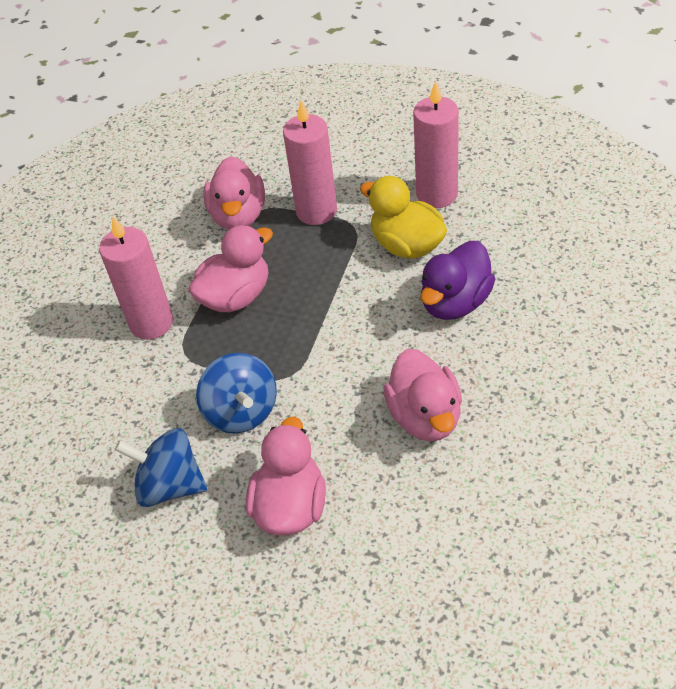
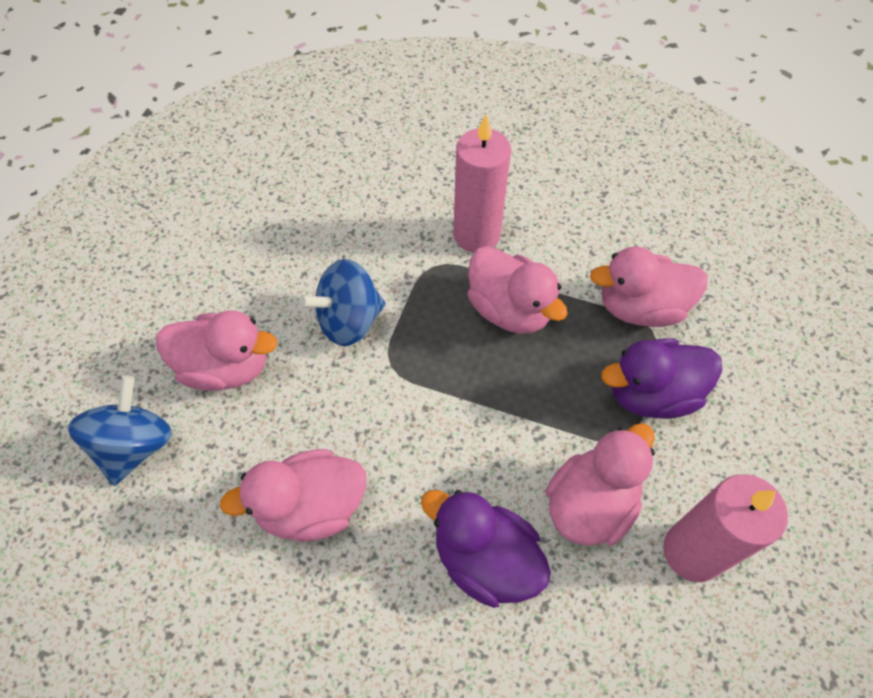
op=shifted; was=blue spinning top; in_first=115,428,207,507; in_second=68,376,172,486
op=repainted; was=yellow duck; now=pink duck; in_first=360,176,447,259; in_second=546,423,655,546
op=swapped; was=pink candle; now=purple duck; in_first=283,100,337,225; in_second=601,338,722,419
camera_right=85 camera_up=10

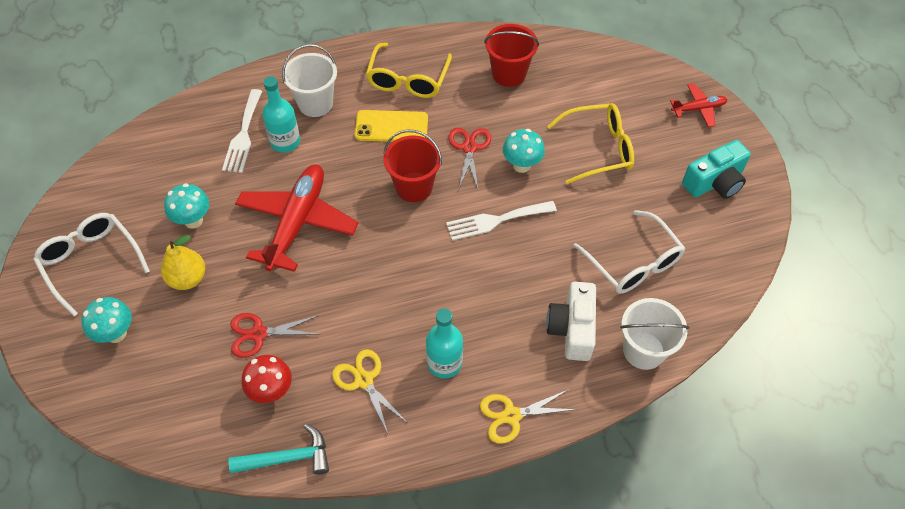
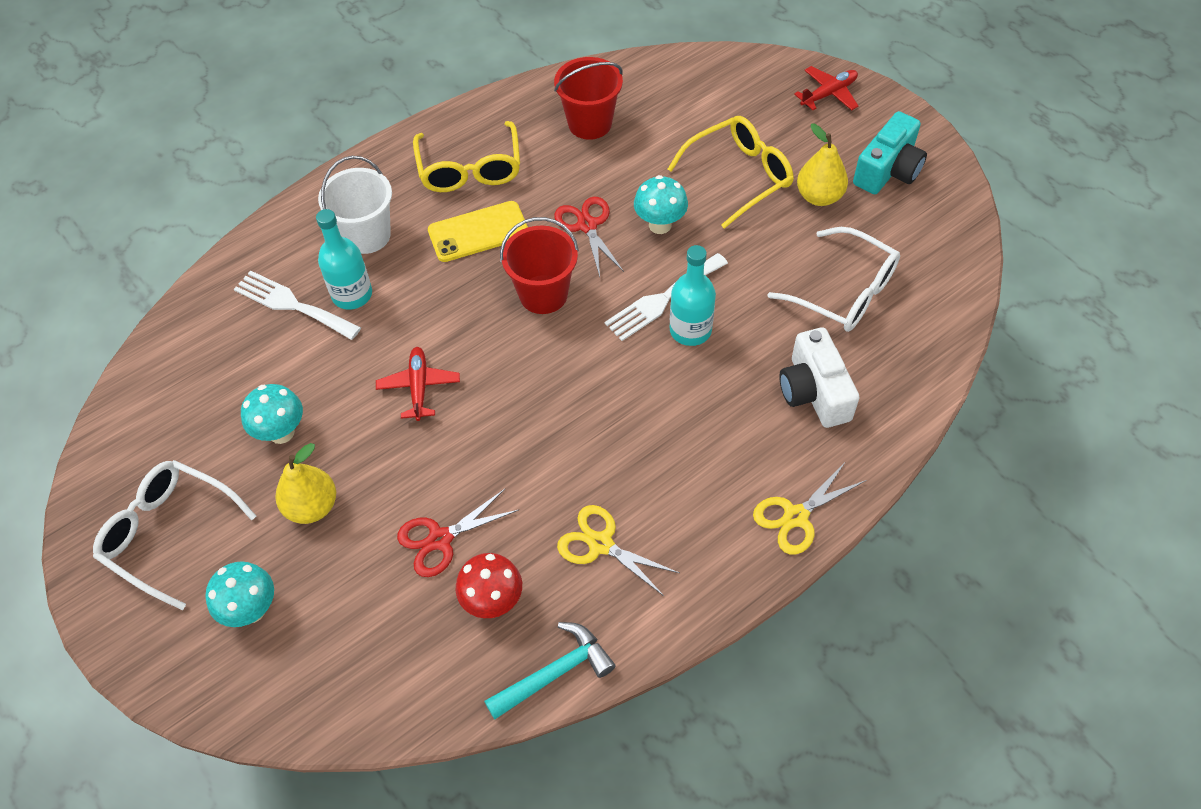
op=rotated; was=white fork; in_first=222,89,262,173; in_second=234,270,361,340; clockwise=135
op=scaled; was=red plane; in_first=235,164,358,272; in_second=376,347,460,421; ratio=0.5
op=shifted; was=turquoise bottle; in_first=426,309,463,378; in_second=670,245,716,346
op=new; now=yellow pear; in_second=797,124,848,206
op=gone; was=white bucket; in_first=620,298,690,370
camera_right=-20 camera_up=0

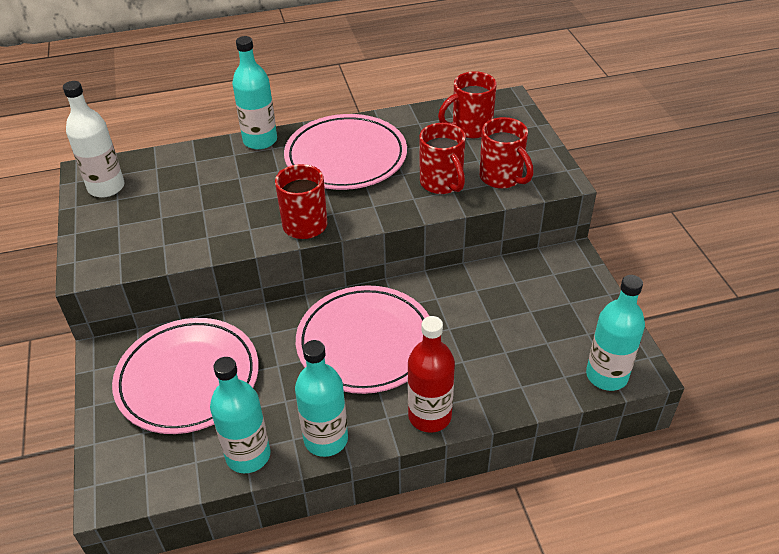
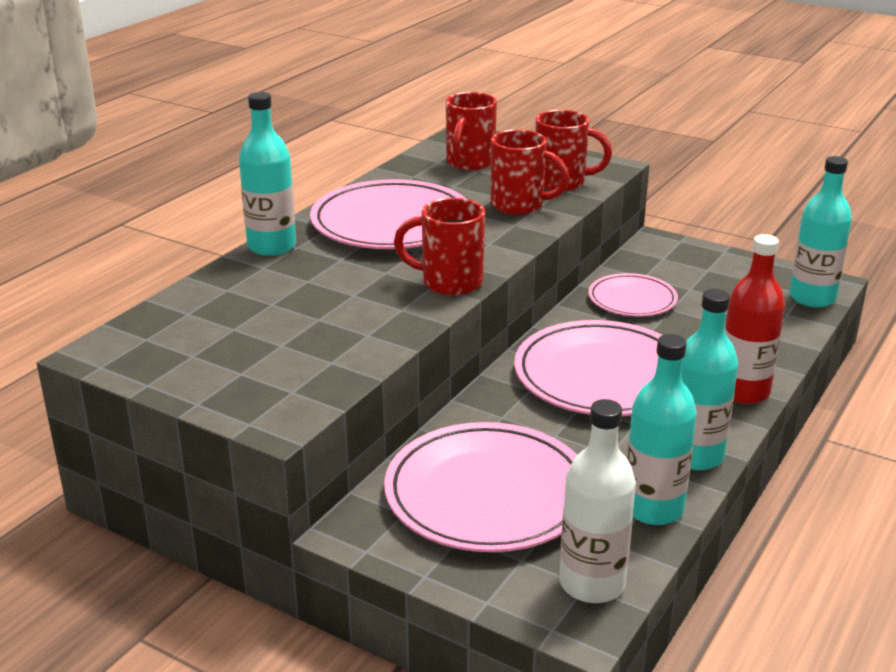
op=shifted; was=white bottle; in_first=63,81,125,198; in_second=559,399,636,603
op=new; now=pink plate; in_second=589,273,678,317
camera_right=-45 camera_up=-15

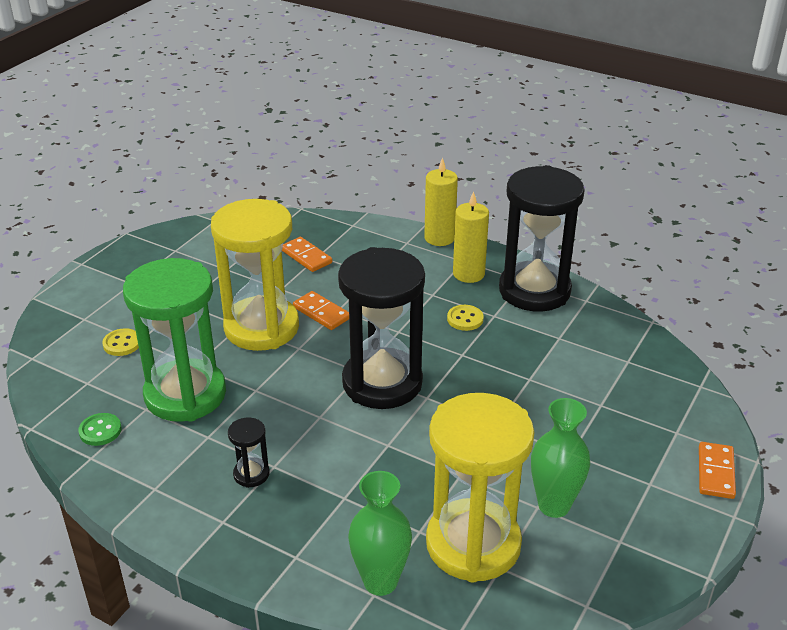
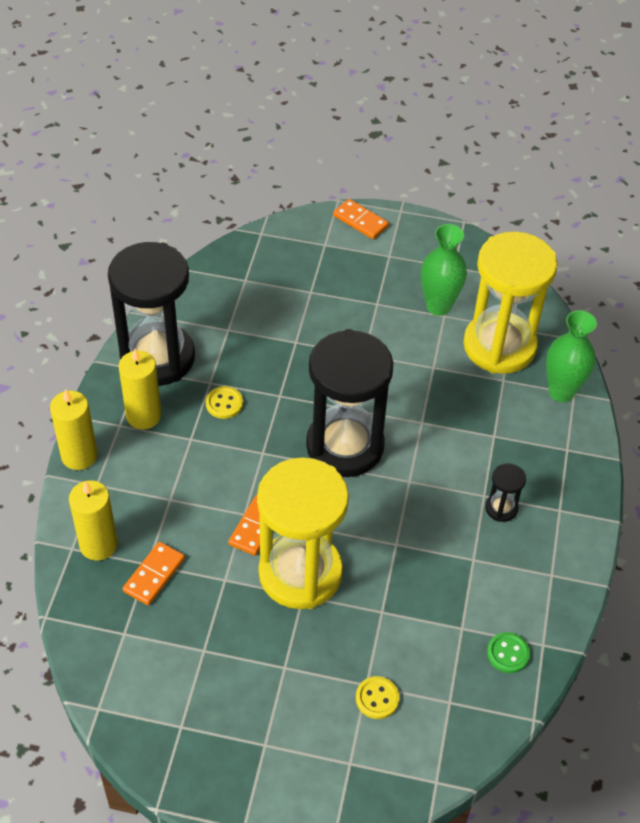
op=new; now=yellow candle; in_second=69,480,118,561
op=rotated; was=orange domino; in_first=699,442,736,499; in_second=333,199,389,239; clockwise=45
op=gone; was=green hourglass; in_first=123,258,226,422
camera_right=-110 camera_up=15

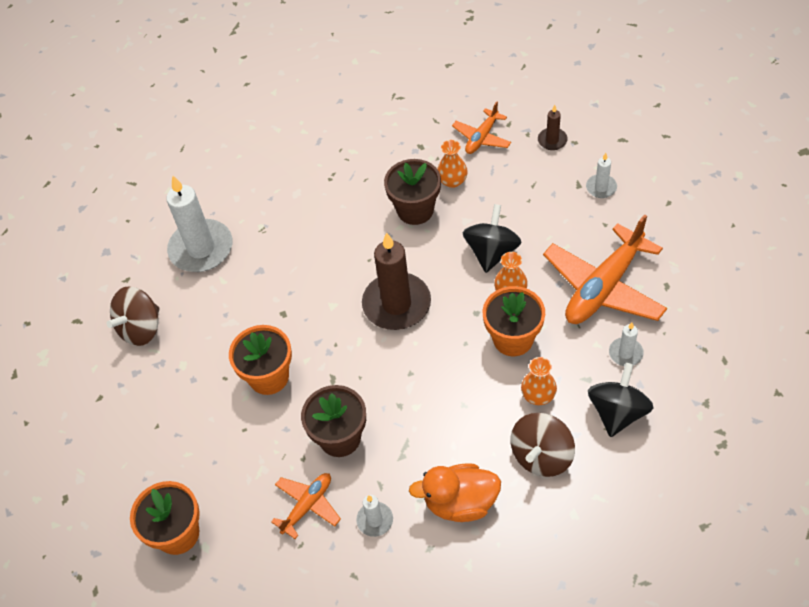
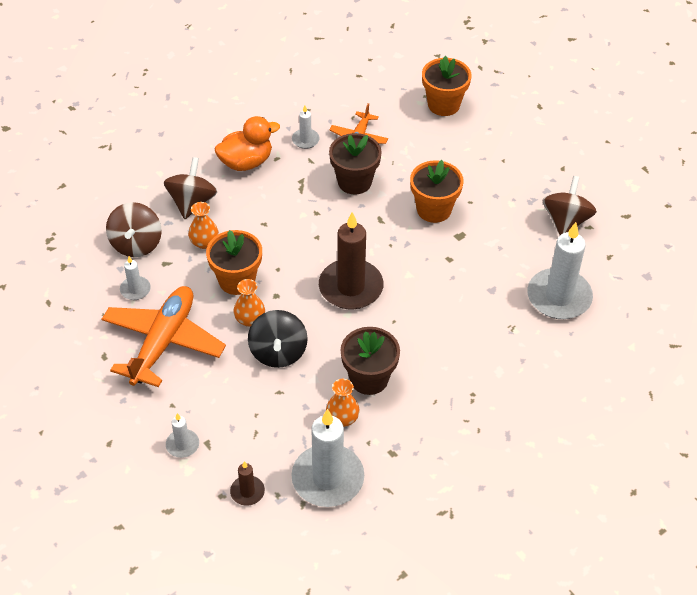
op=repainted; was=black spinning top; now=brown spinning top; in_first=588,363,654,437; in_second=106,202,162,257
op=swapped; was=orange plane; now=white candle; in_first=452,101,511,154; in_second=291,409,364,507
camera_right=155 camera_up=-5

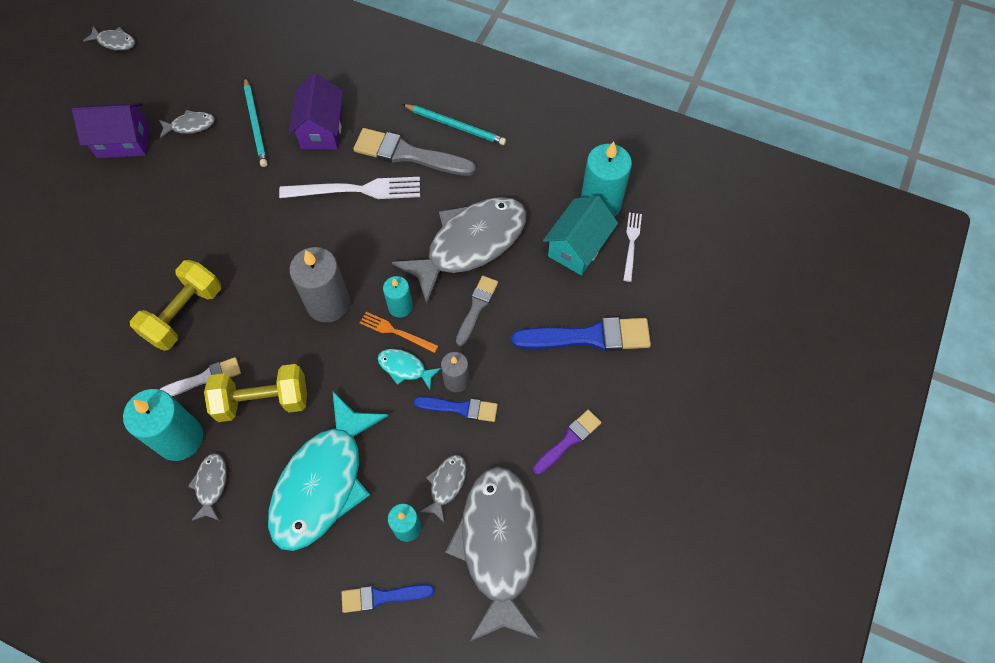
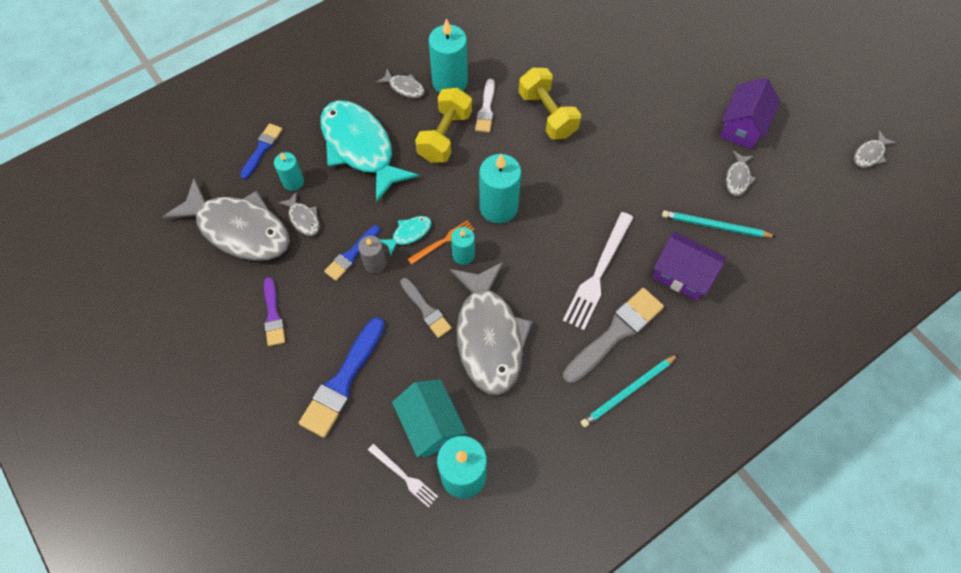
op=repainted; was=grey candle; now=turquoise candle; in_first=290,247,350,323; in_second=479,154,521,224
camera_right=120 camera_up=0

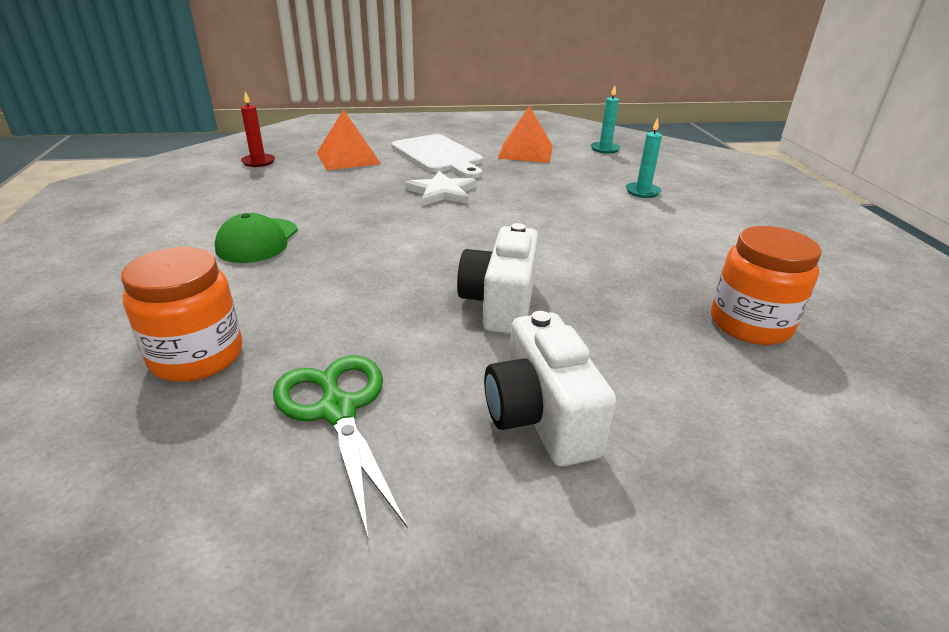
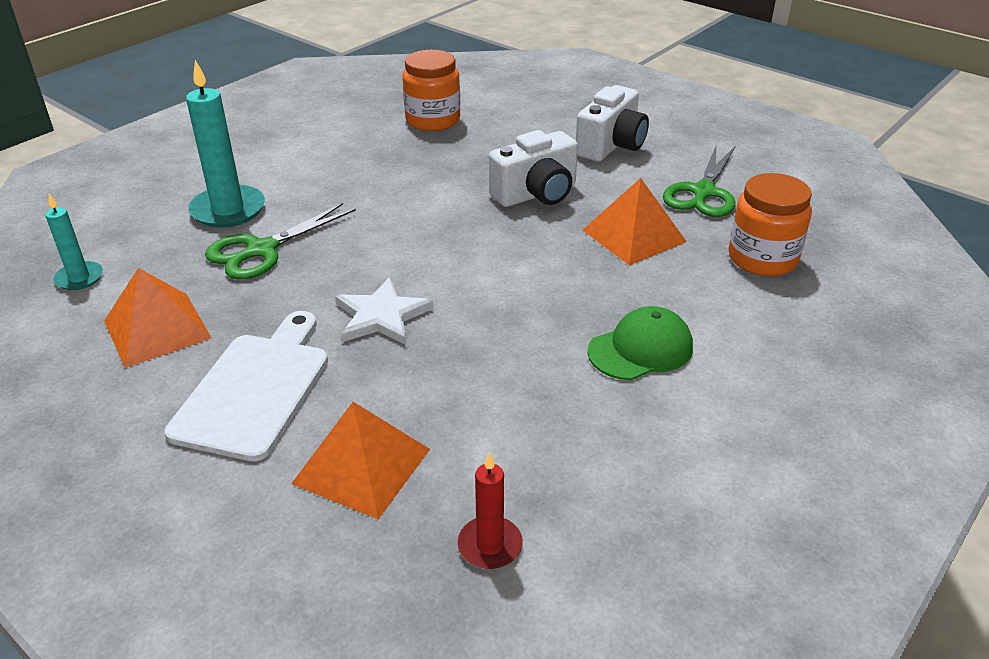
op=scaled; was=turquoise candle; in_first=626,118,662,198; in_second=186,60,265,228; ratio=1.77
op=new; now=green scissors; in_second=205,203,356,280
op=new; now=orange pyramid; in_second=583,178,687,265
camera_right=-130 camera_up=5

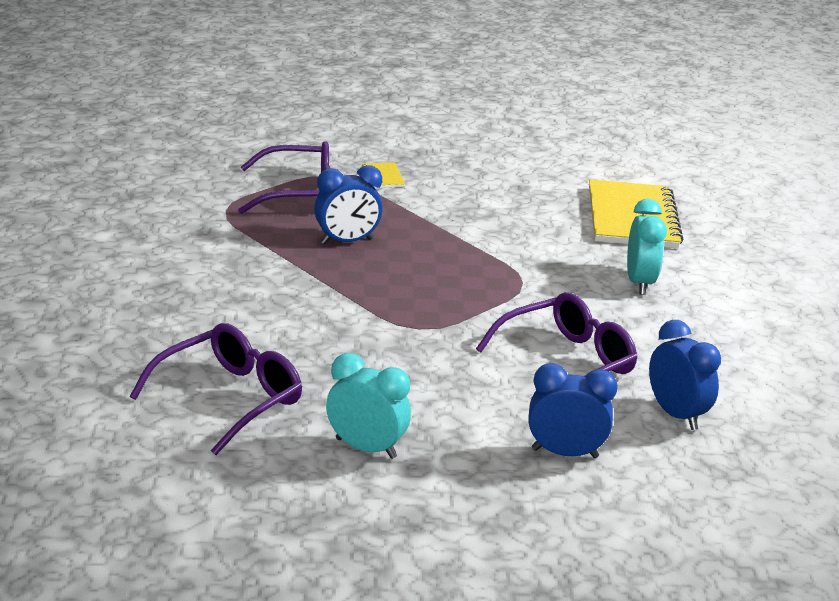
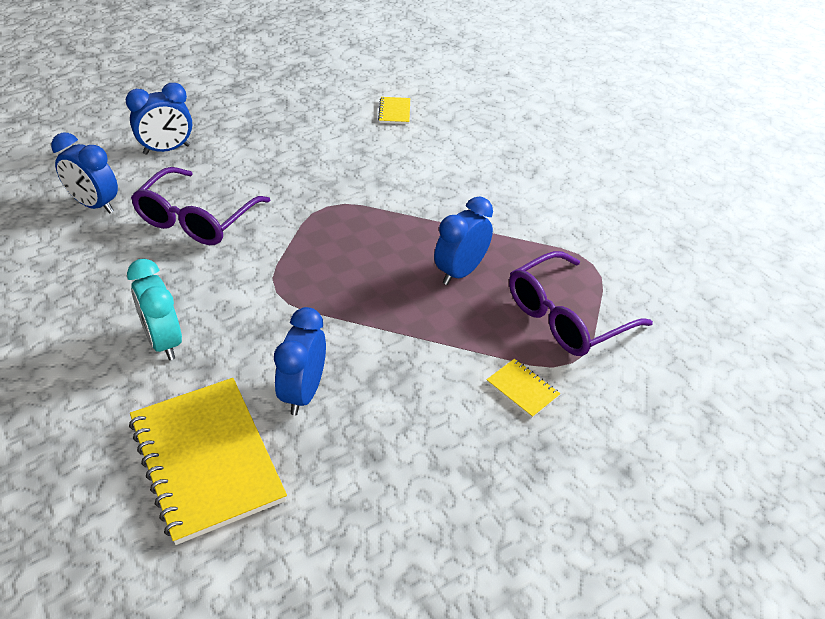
op=new; now=blue clock; in_second=274,307,326,415
op=swapped; was=purple glasses; now=yellow notebook; in_first=130,323,302,455; in_second=378,97,410,124
op=gone; was=turquoise clock; in_first=326,353,411,459
camera_right=150 camera_up=15

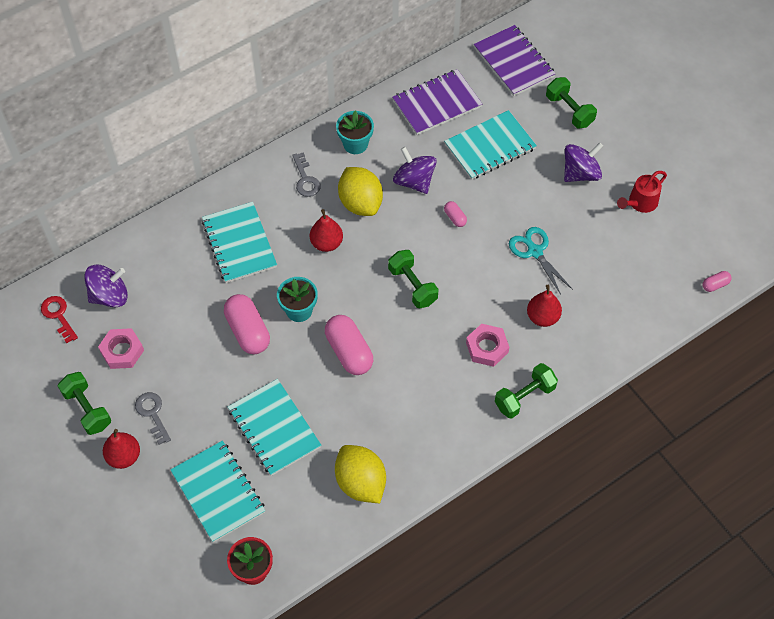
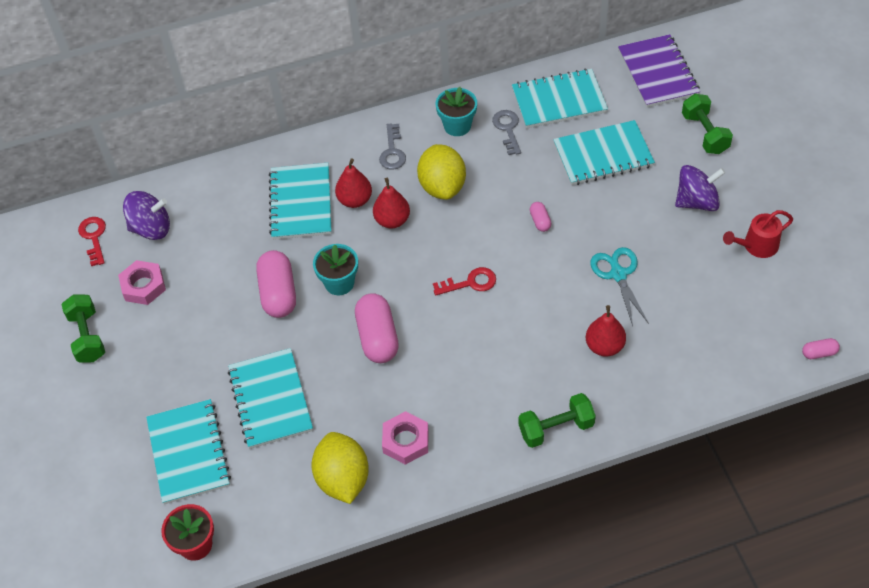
op=shifted; was=red pear; in_first=103,429,140,469; in_second=335,158,372,208
op=shifted; was=pink nut; in_first=466,324,509,367; in_second=382,411,429,465
op=swapped; was=green dumbbell; now=red key; in_first=388,250,439,308; in_second=433,267,496,295
op=shifted; was=grey key; in_first=135,392,171,445; in_second=492,110,521,155
op=repainted; was=purple notebook; now=turquoise notebook; in_first=392,69,482,135; in_second=512,68,608,128
op=gone; was=purple spinning top; in_first=393,147,437,194
camera_right=20 camera_up=-5

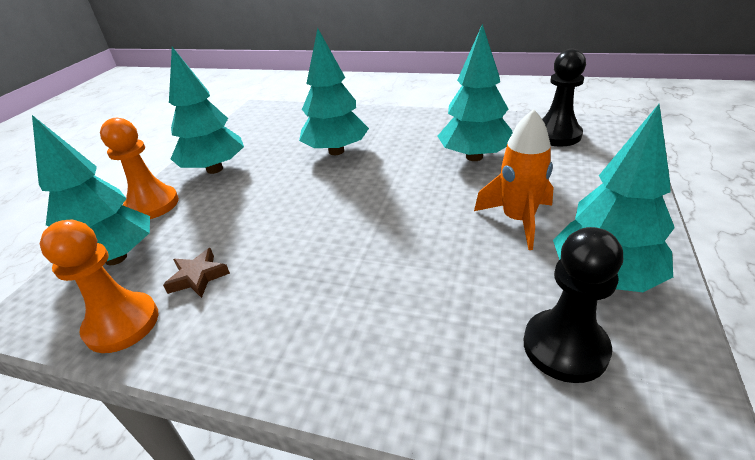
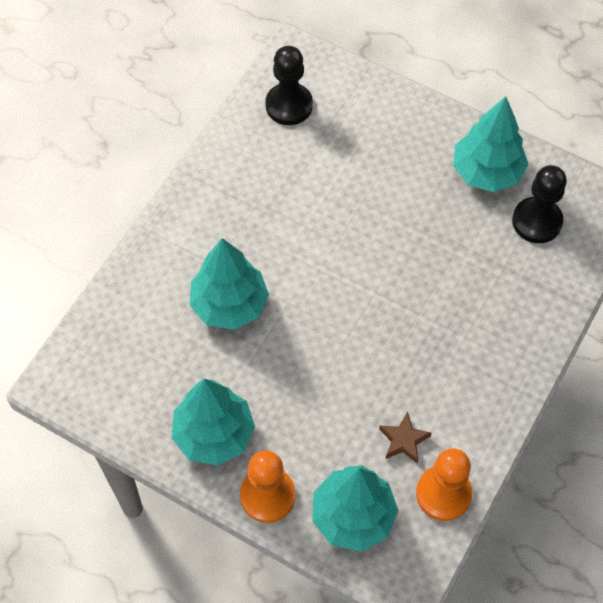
op=gone; was=turquoise tree; in_first=437,24,512,161
op=gone; was=orange rocket; in_first=474,109,554,250
camera_right=-80 camera_up=25

